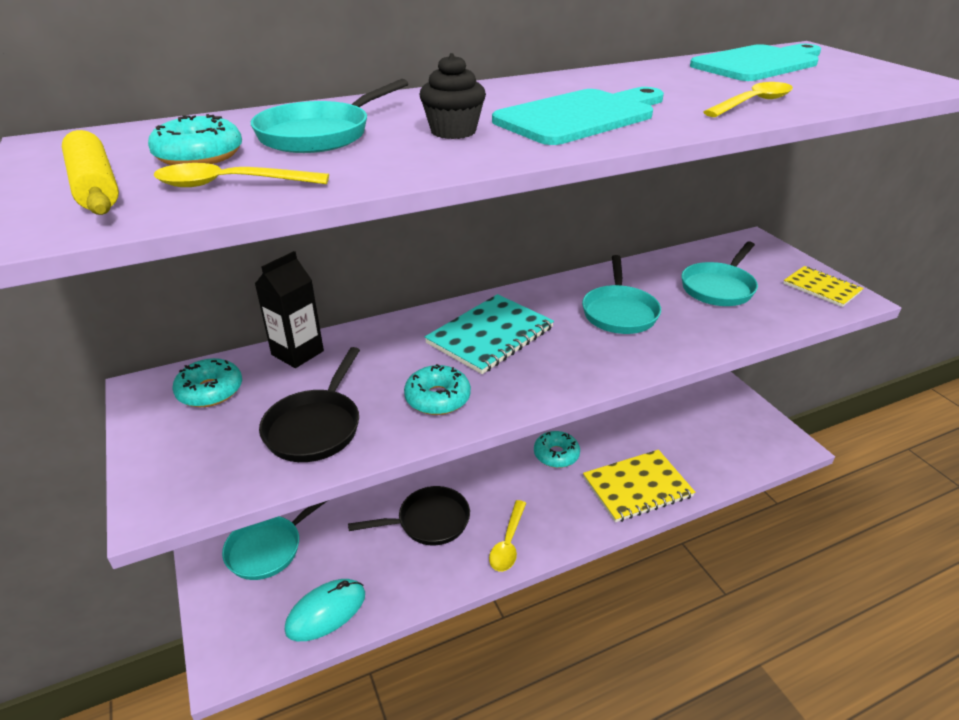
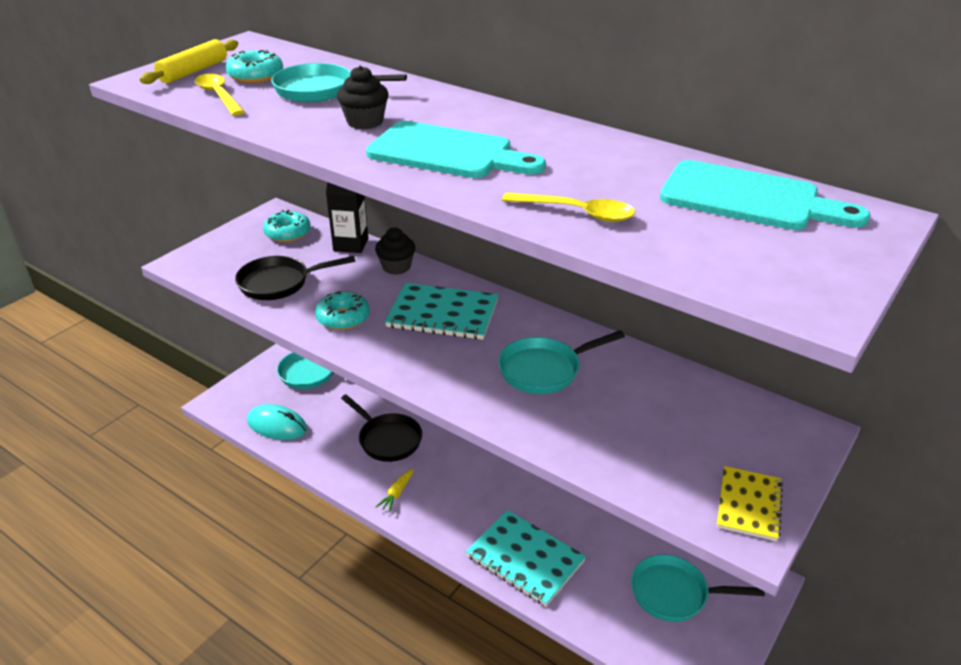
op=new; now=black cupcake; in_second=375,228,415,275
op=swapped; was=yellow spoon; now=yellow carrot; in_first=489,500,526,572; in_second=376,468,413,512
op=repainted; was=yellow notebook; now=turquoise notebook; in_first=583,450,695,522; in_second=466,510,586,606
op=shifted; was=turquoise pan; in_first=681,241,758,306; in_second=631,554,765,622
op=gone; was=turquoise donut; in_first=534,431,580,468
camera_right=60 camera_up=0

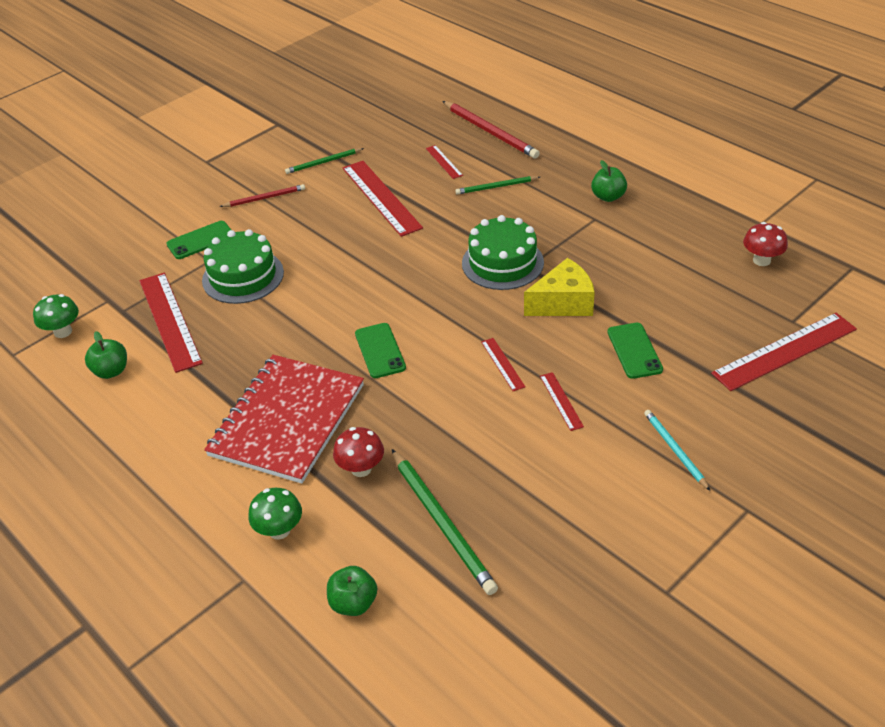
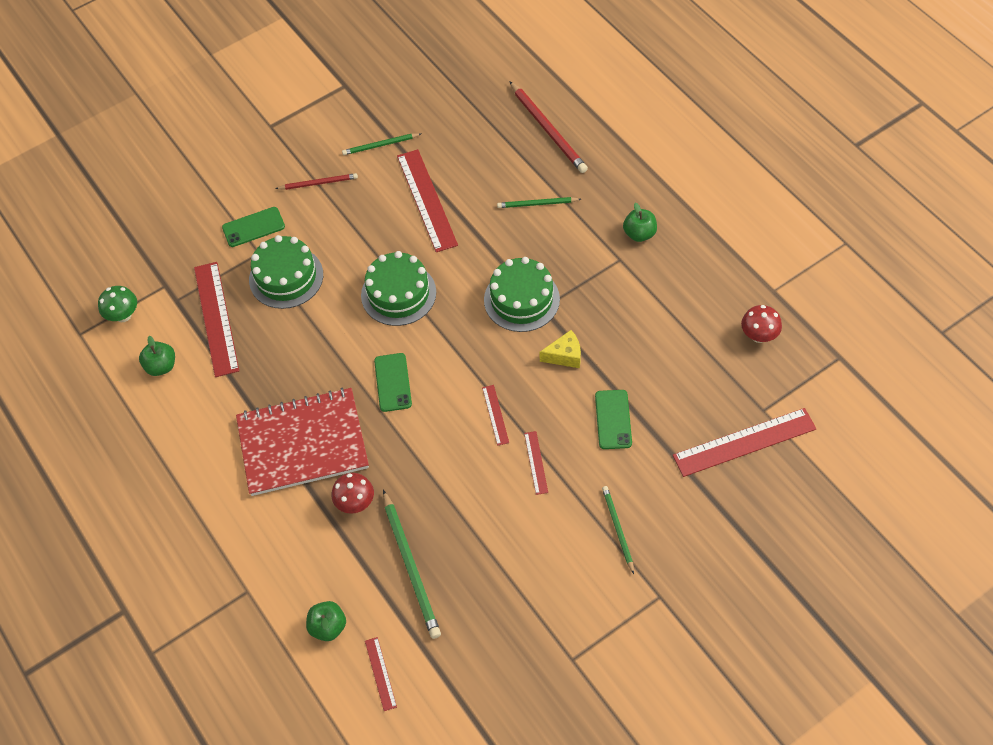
op=rotated; was=red notebook; in_first=204,355,364,484; in_second=236,388,369,496; clockwise=45
op=new; now=green cake; in_second=361,251,436,326
op=shifted; was=red ruler; in_first=426,145,463,179; in_second=365,637,397,711
op=scaled; was=yellow cheese; in_first=524,258,595,316; in_second=539,330,581,368; ratio=0.66
op=repainted; was=turquoise pencil; now=green pencil; in_first=644,410,710,491; in_second=602,486,634,574
op=gone; was=green mushroom; in_first=248,488,302,540
camera_right=10 camera_up=15

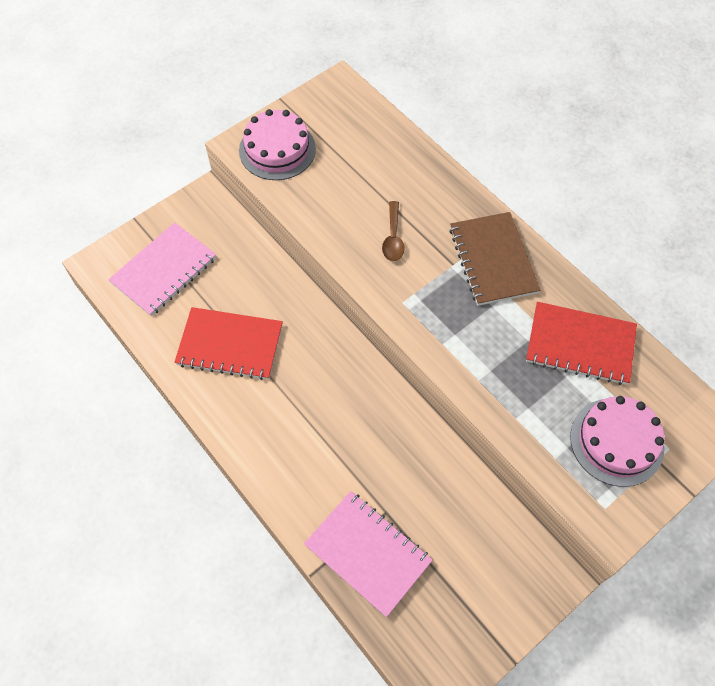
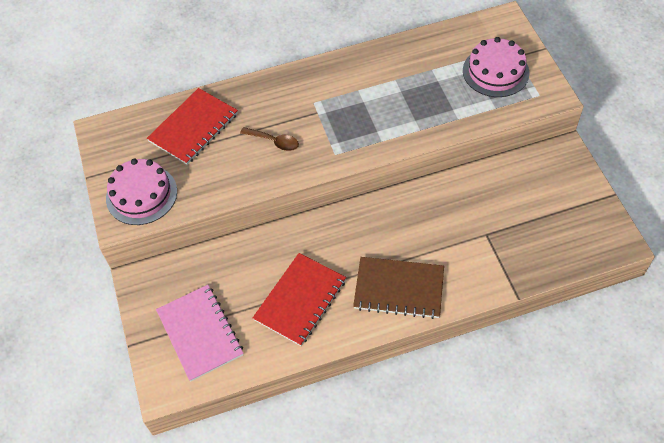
op=shifted; was=red notebook; in_first=526,302,637,385; in_second=147,88,238,165
op=shifted; was=brown notebook; in_first=449,212,540,306; in_second=353,257,444,319
op=gone; was=pink notebook; in_first=304,491,433,617
camera_right=-65 camera_up=-5

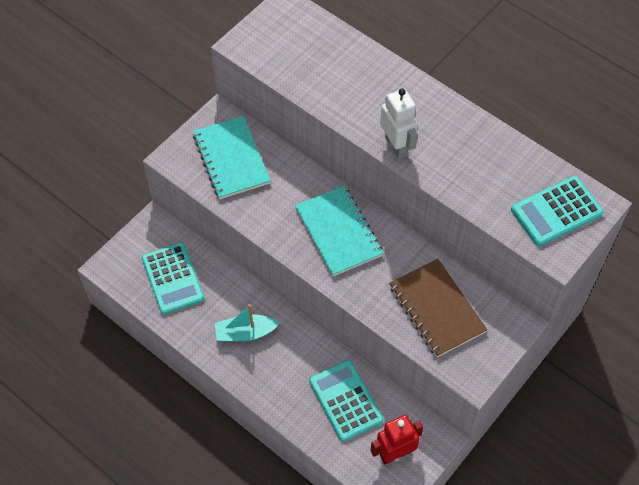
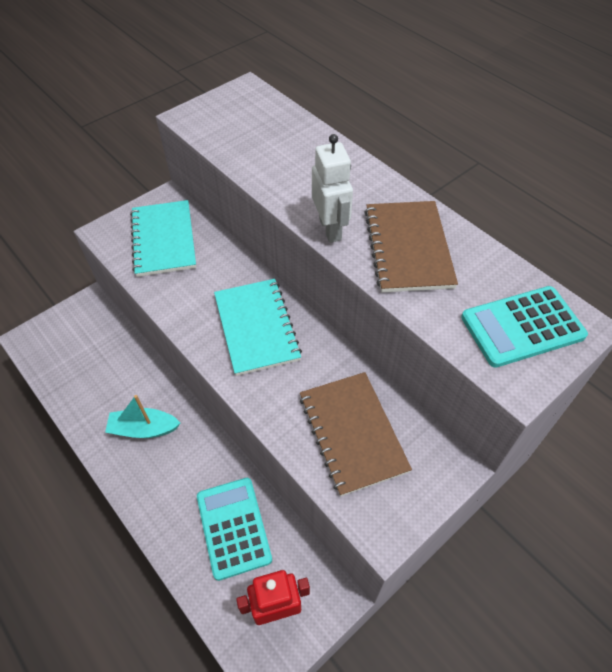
op=new; now=brown notebook; in_second=364,201,458,292
op=gone; was=turquoise calculator; in_first=142,242,204,315
camera_right=10 camera_up=-5

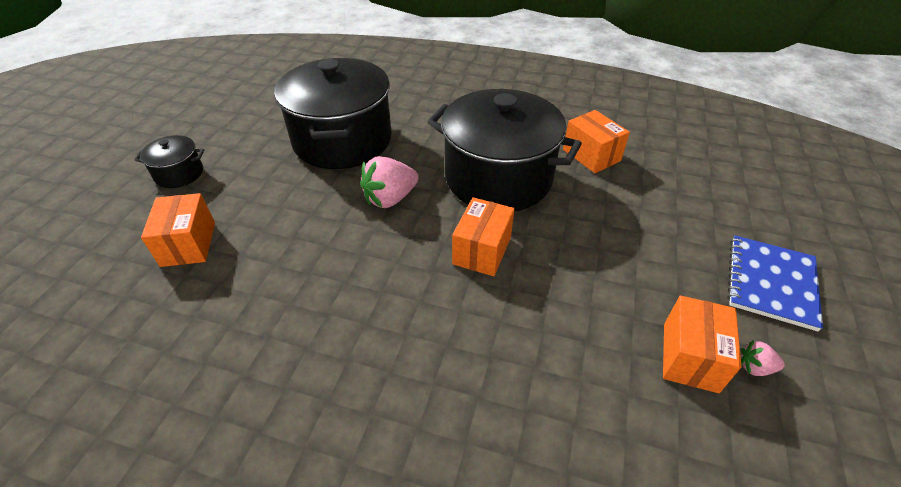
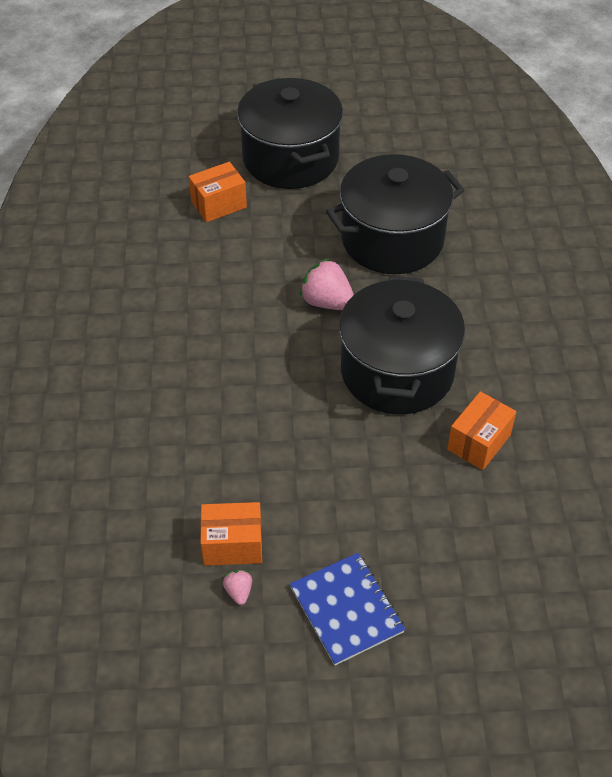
op=scaled; was=black pot; in_first=135,135,204,188; in_second=237,78,343,189; ratio=2.26
op=rotated; was=blue notebook; in_first=727,235,823,331; in_second=290,553,405,666; clockwise=60
op=gone; was=orange box; in_first=452,197,515,276
camera_right=70 camera_up=5

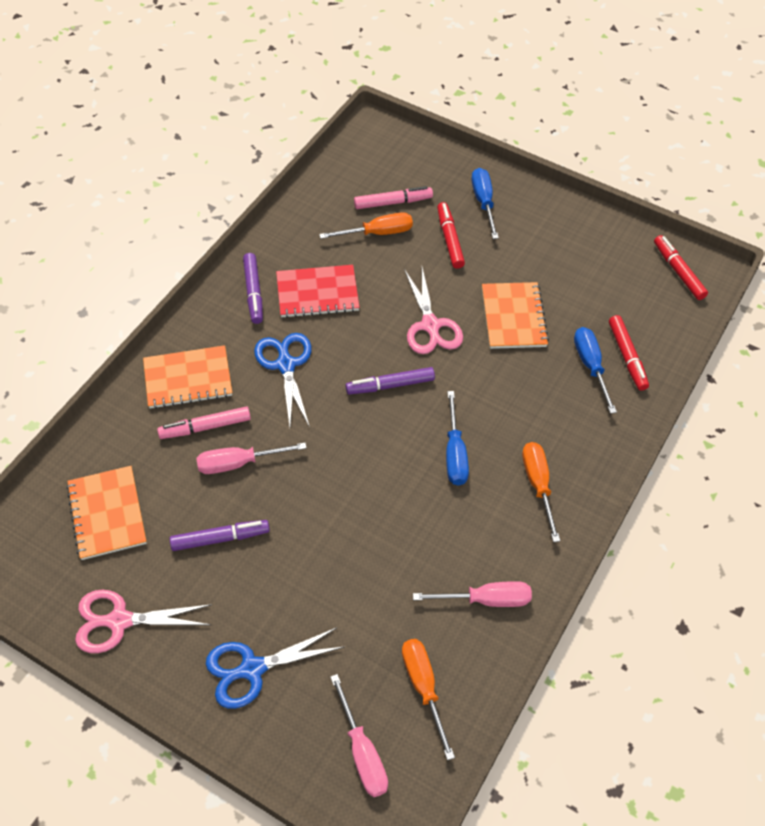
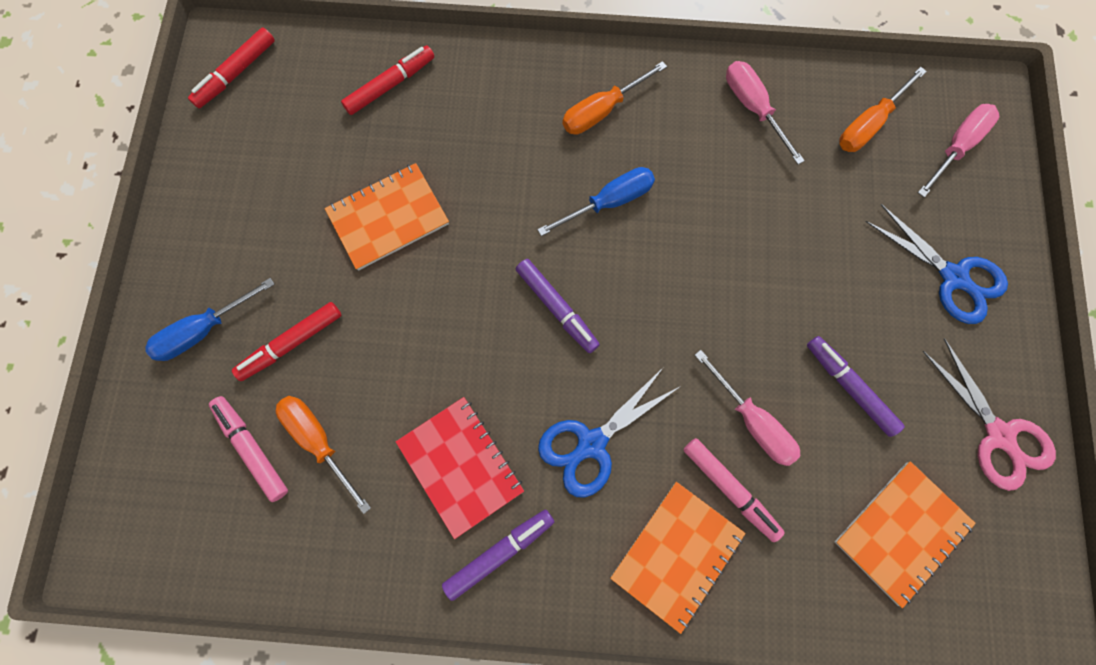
op=rotated; was=orange notebook; in_first=143,345,232,409; in_second=610,482,746,634; clockwise=75
op=gone; was=pink scissors; in_first=404,267,463,354
op=gone; was=blue screwdriver; in_first=574,327,617,414
camera_right=-115 camera_up=20

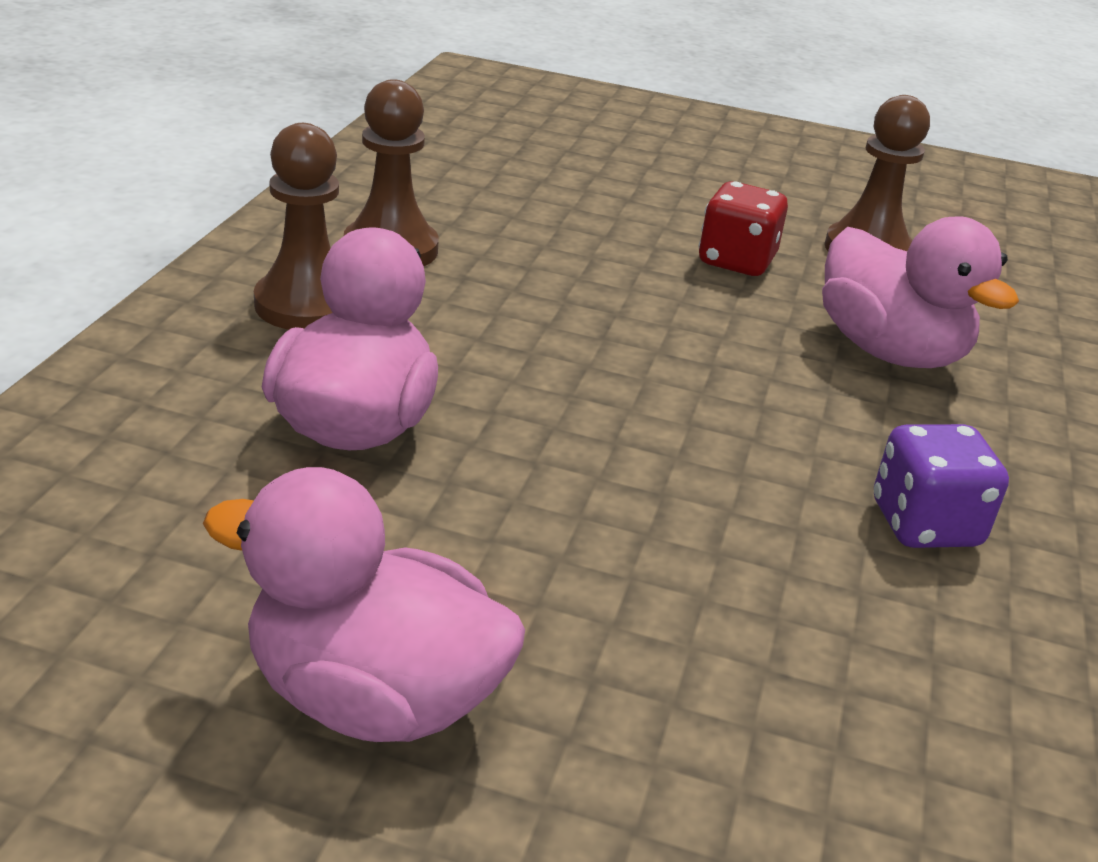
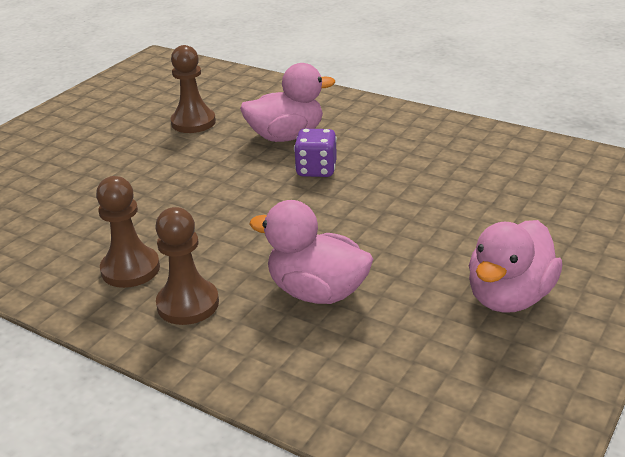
op=shifted; was=purple dice; in_first=874,424,1009,548; in_second=294,129,337,177
op=gone; was=red dice; in_first=699,182,788,276
camera_right=-70 camera_up=0

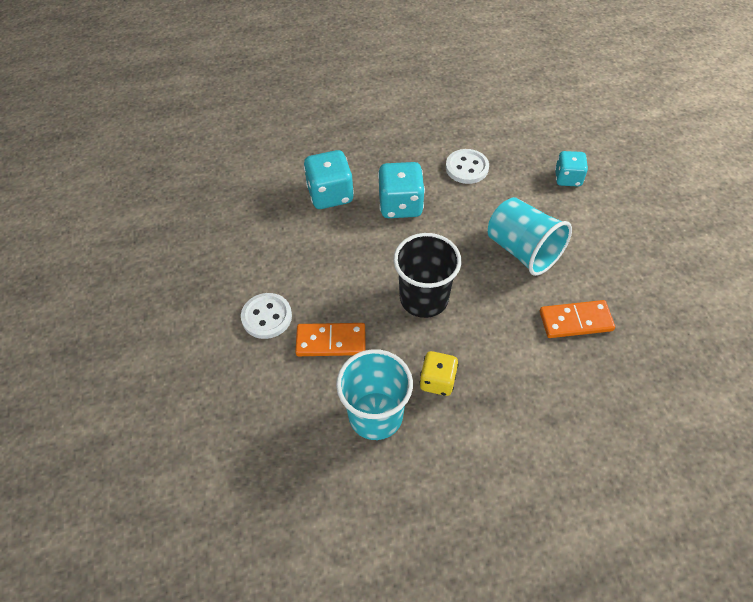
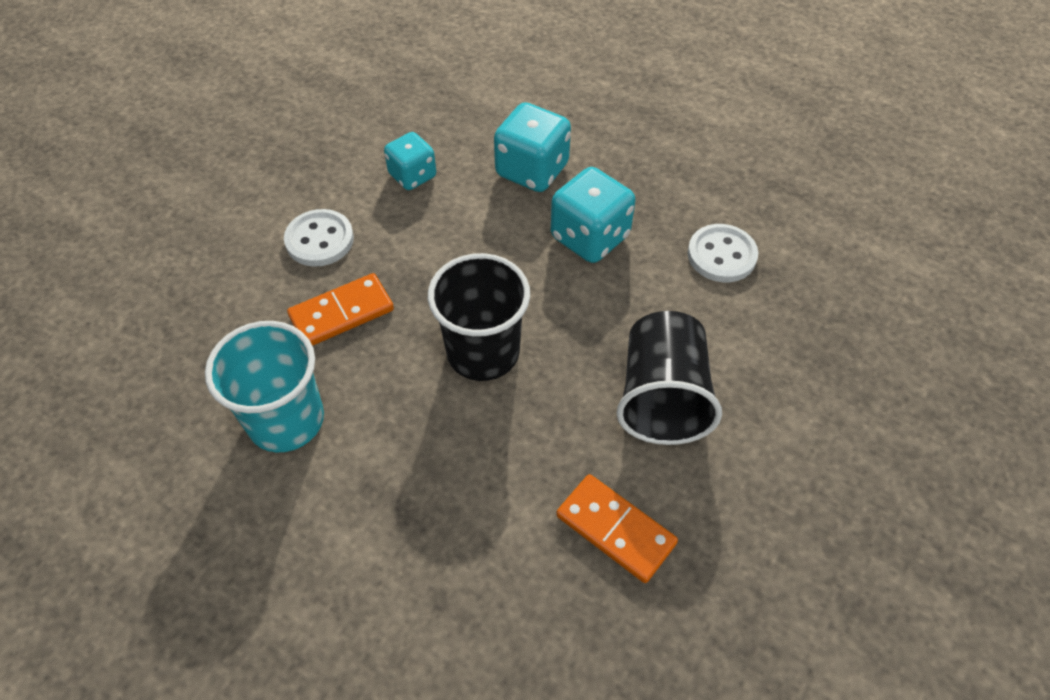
op=rotated; was=orange domino; in_first=295,323,365,356; in_second=287,273,394,346; clockwise=-75
op=shifted; was=turquoise dice; in_first=555,151,588,186; in_second=384,132,436,190
op=repainted; was=turquoise cup; now=black cup; in_first=488,197,572,276; in_second=616,311,722,445
op=gone; was=yellow dice; in_first=419,351,458,396
camera_right=45 camera_up=0

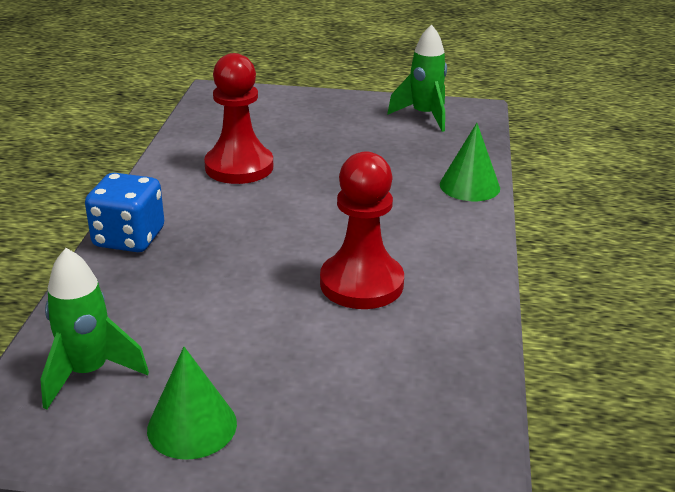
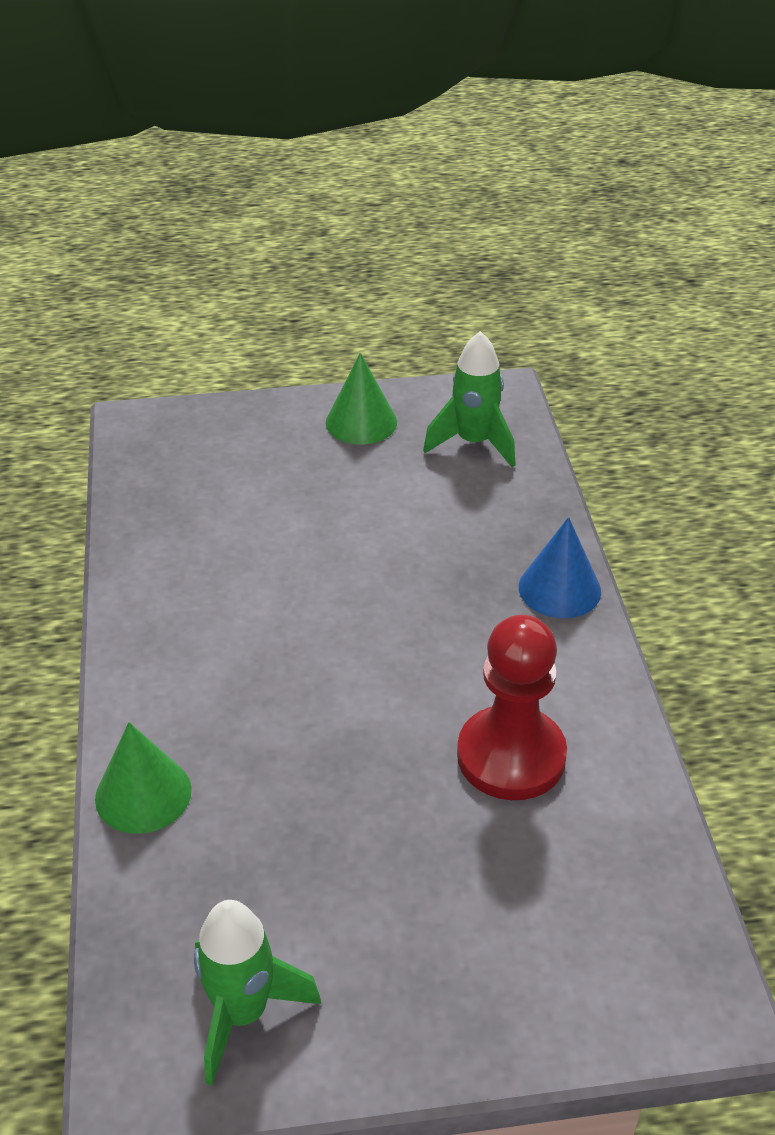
op=swapped; was=blue dice; now=blue cone; in_first=85,173,164,252; in_second=519,517,601,618
op=gone; was=red pawn; in_first=320,151,404,309
camera_right=165 camera_up=10

